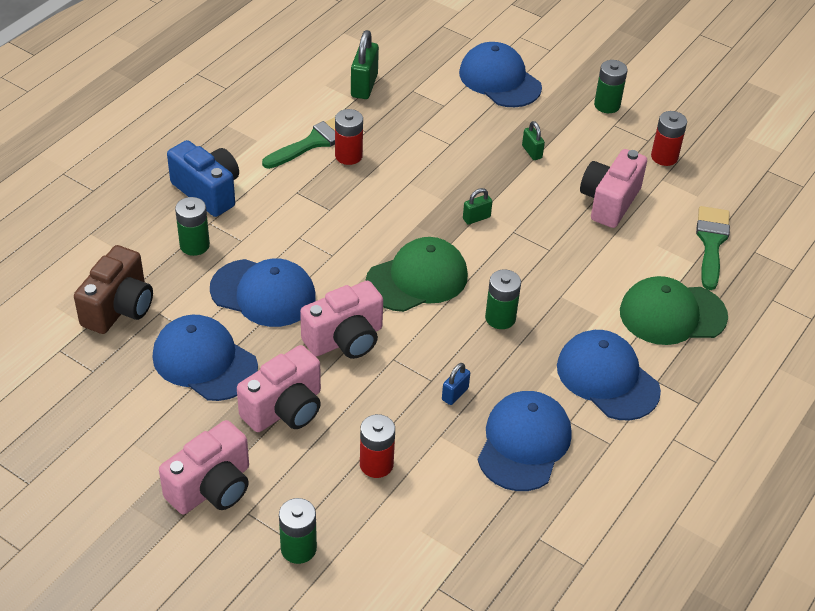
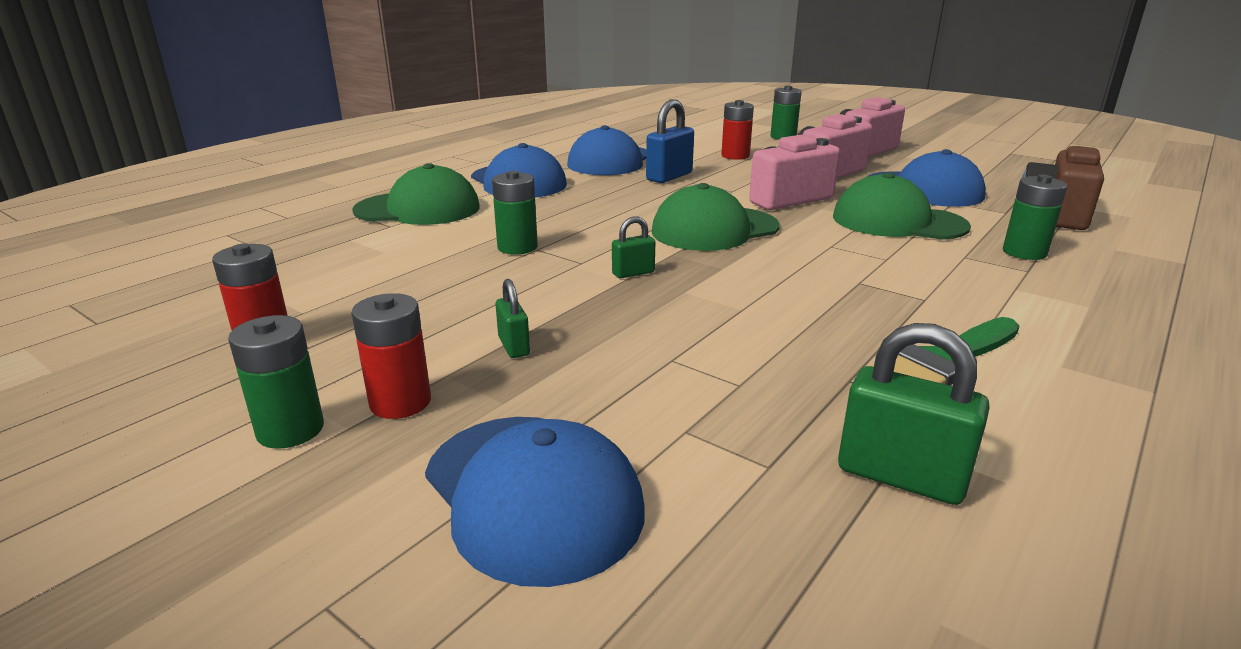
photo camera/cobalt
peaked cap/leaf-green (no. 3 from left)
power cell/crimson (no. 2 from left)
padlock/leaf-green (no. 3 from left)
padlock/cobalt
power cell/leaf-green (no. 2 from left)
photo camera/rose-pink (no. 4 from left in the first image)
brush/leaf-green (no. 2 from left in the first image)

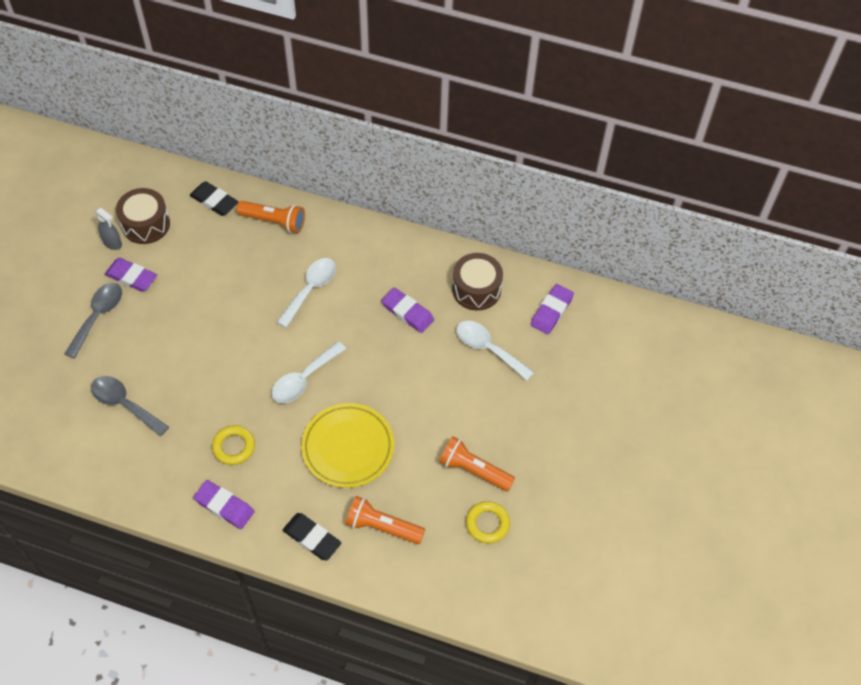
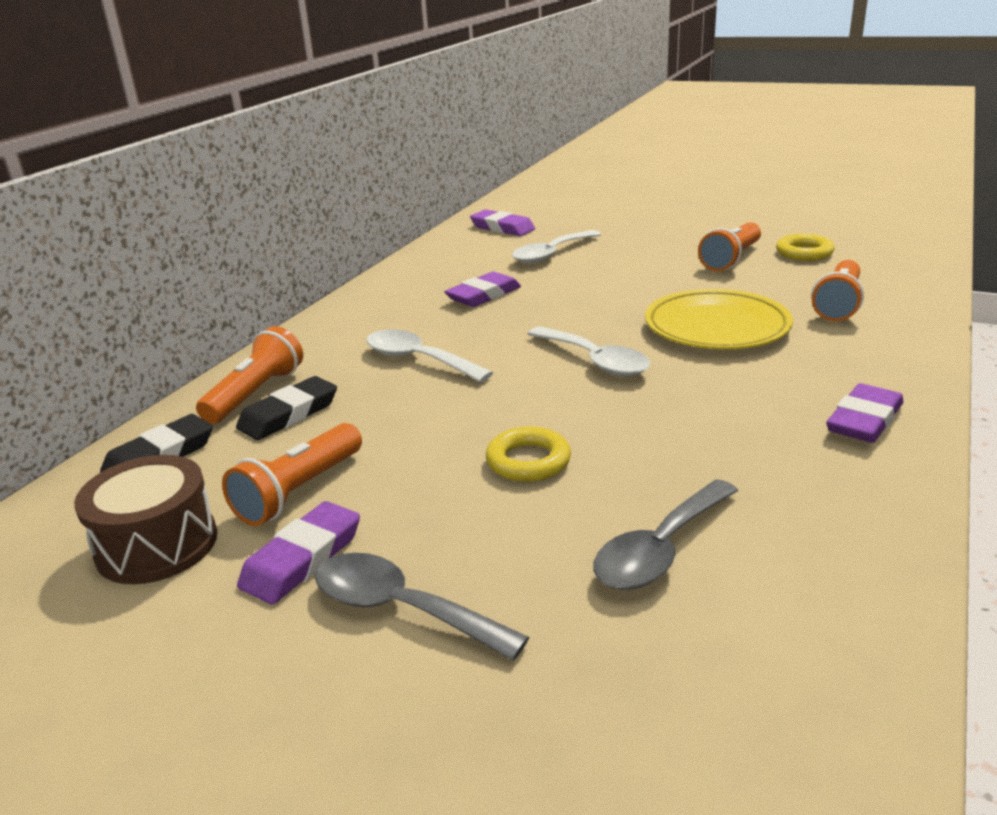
spray bottle/ash-grey
ring/bright yellow (no. 1 from left)
eraser/jet-black (no. 2 from left)
snare drum/dark brown (no. 2 from left in the first image)
torch/orange-coloured (no. 2 from left)

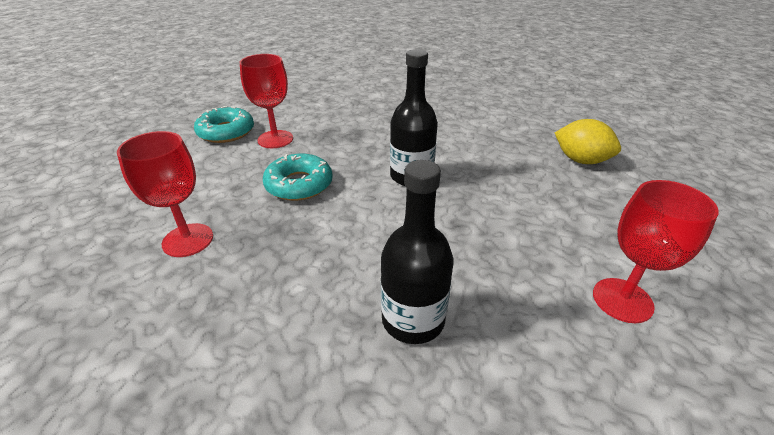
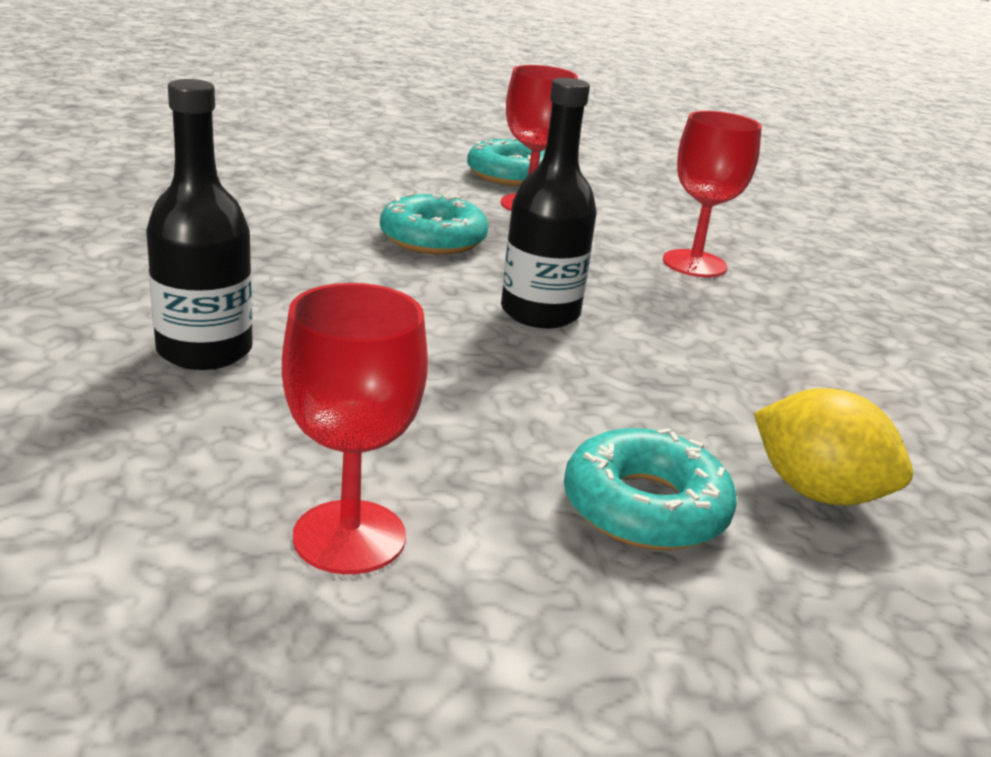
chalice/crimson (no. 3 from left)
toy lemon/bright yellow
glazed donut/aqua (no. 3 from left)

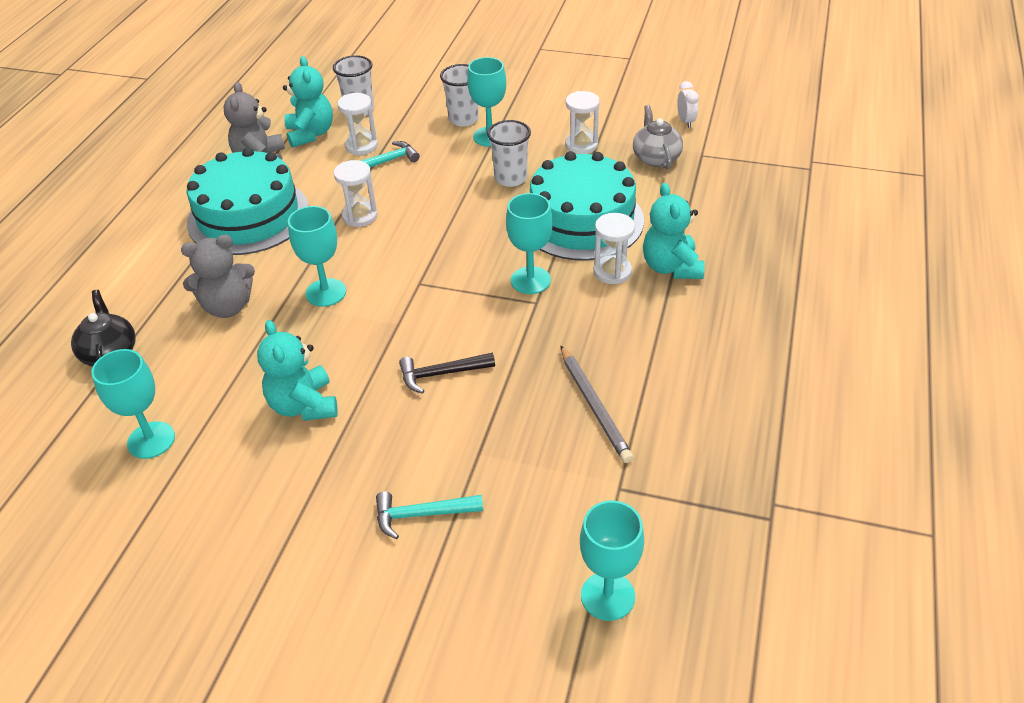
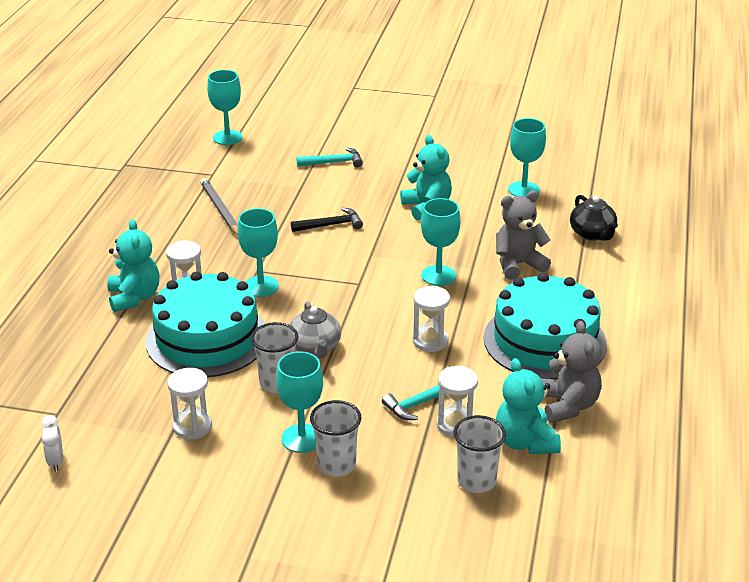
tea pot/ash-grey

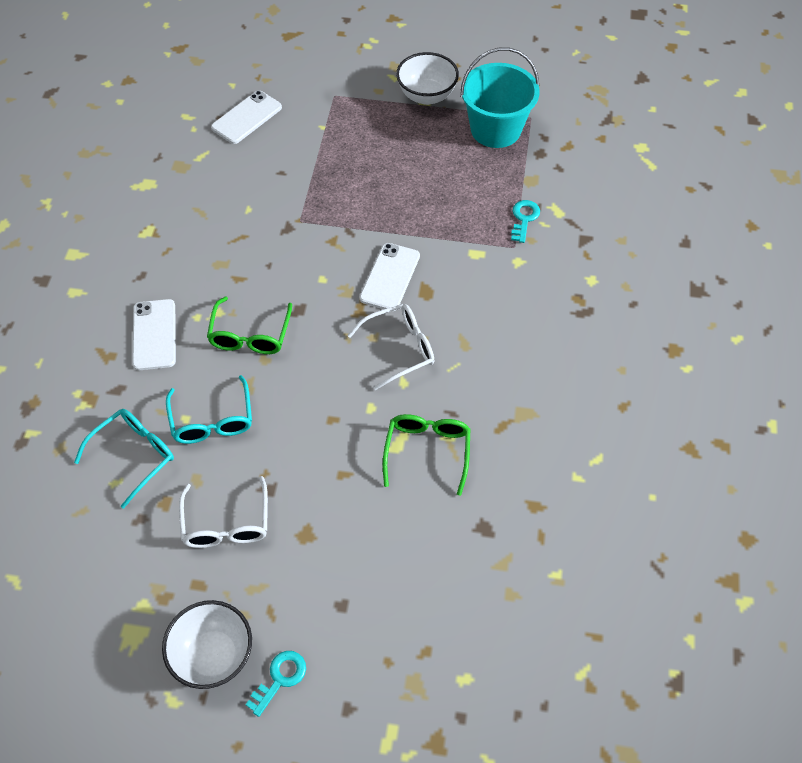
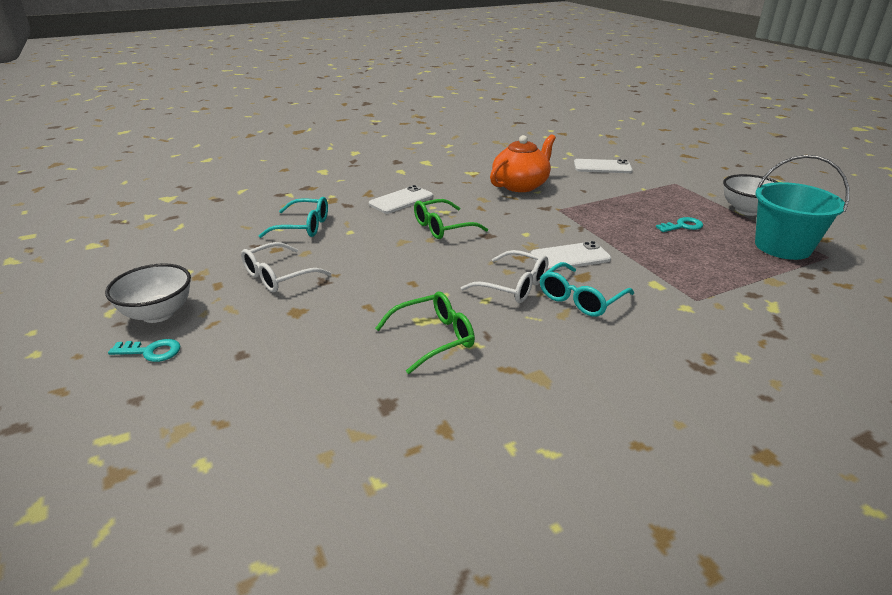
eyeglasses/aqua (no. 2 from left)
key/aqua (no. 2 from left)
tea pot/orange-coloured

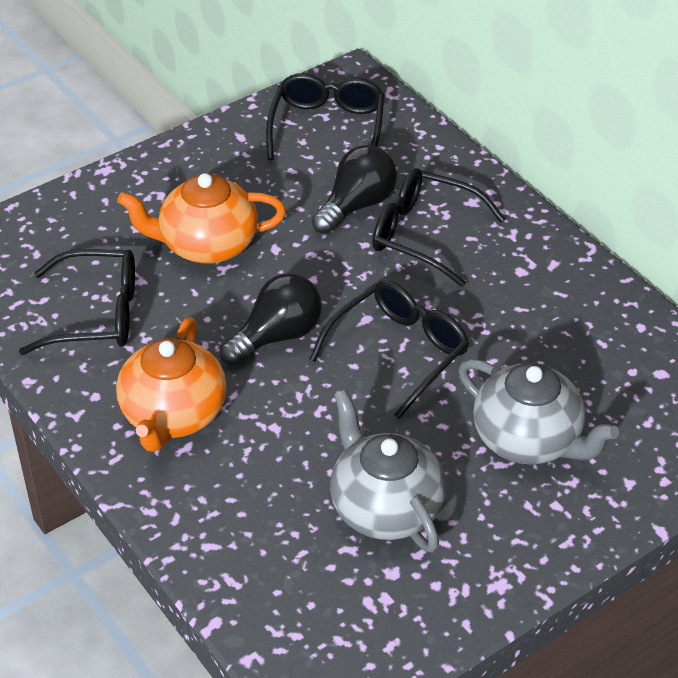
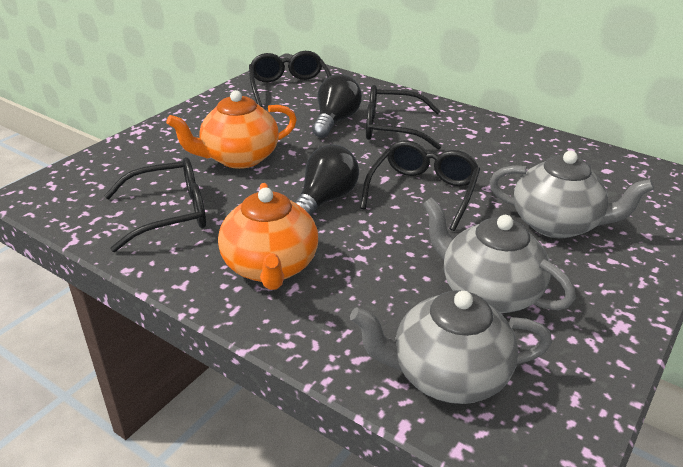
tea pot/ash-grey (no. 1 from left)

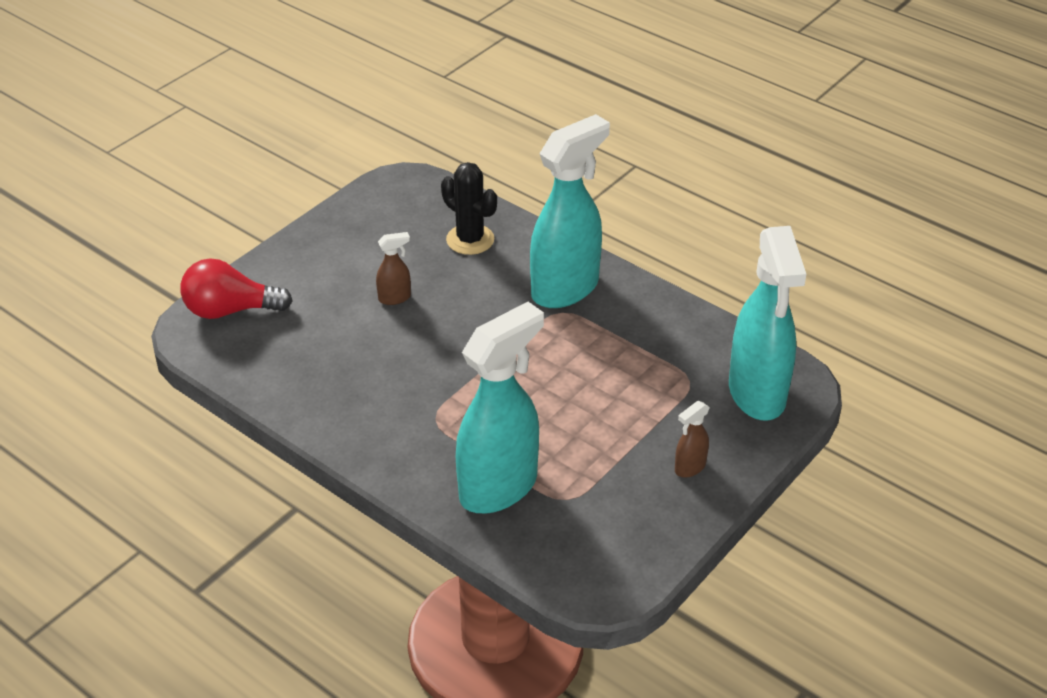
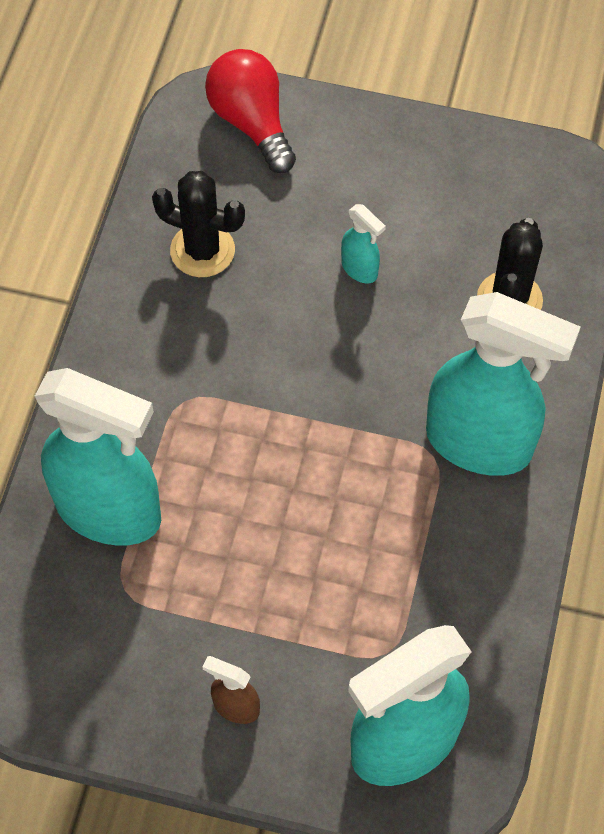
spray bottle/aqua (no. 2 from left)
cactus/jet-black (no. 1 from left)

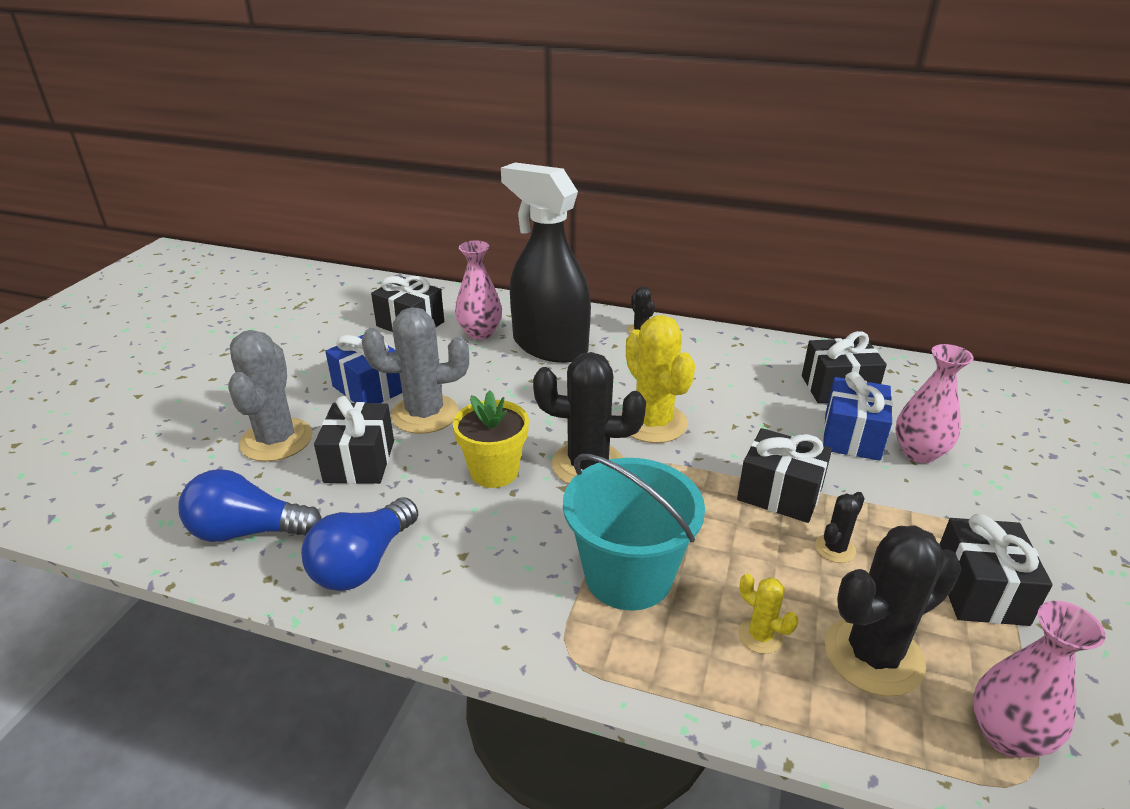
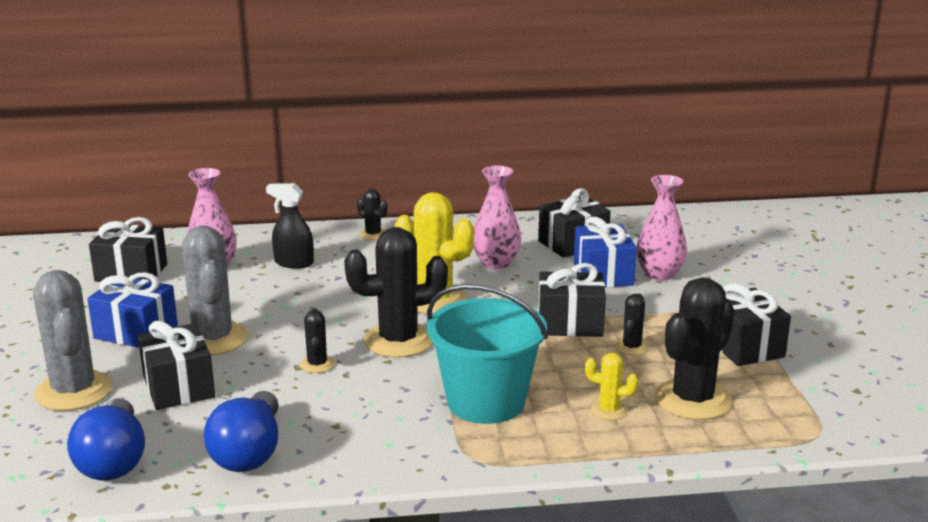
lightbulb/cobalt (no. 1 from left)
cactus/ash-grey (no. 2 from left)
cactus/jet-black (no. 1 from left)
spray bottle/jet-black
flower vase/rose-pink (no. 2 from left)

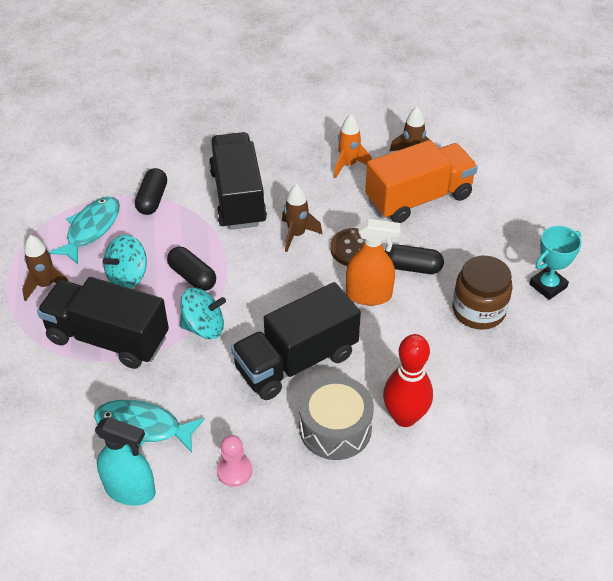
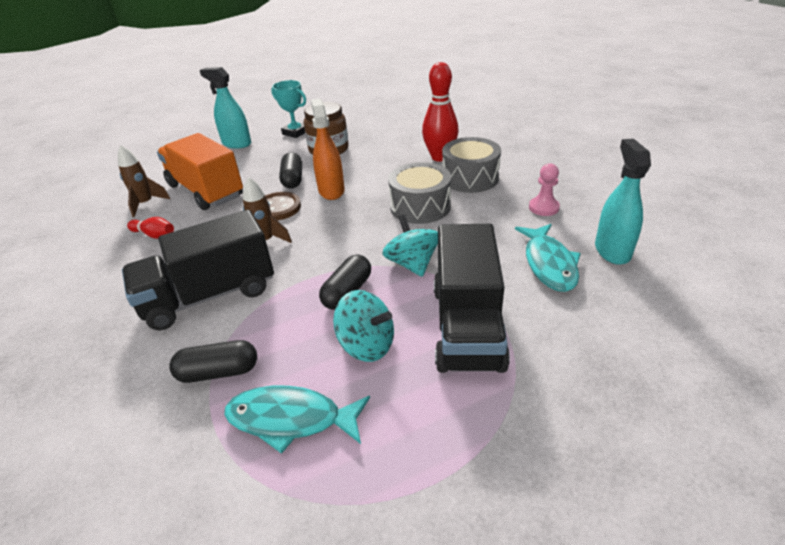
spaceship/dark brown (no. 1 from left in the first image)
snare drum/ash-grey (no. 1 from left)
bowling pin/crimson (no. 1 from left)
spray bottle/aqua (no. 1 from left)

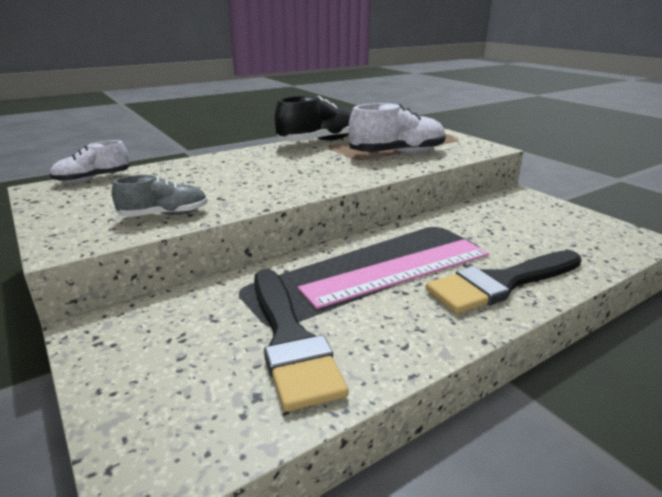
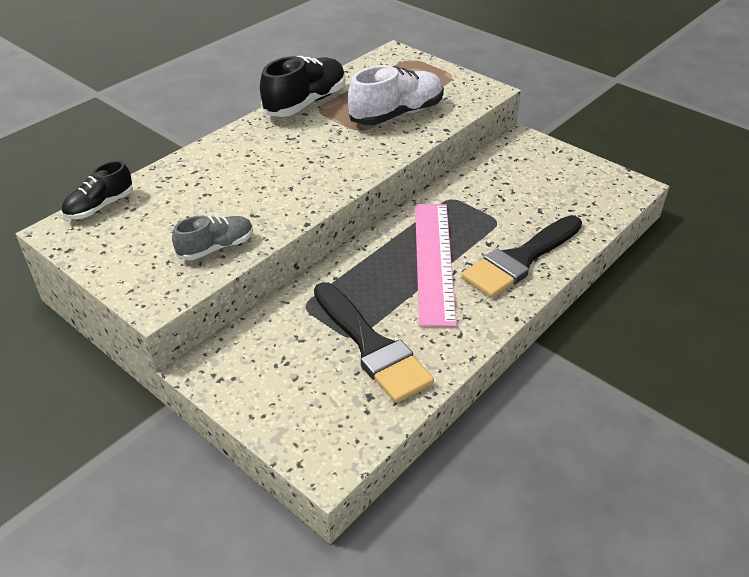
lace-up shoe/jet-black (no. 1 from left)
ruler/rose-pink

